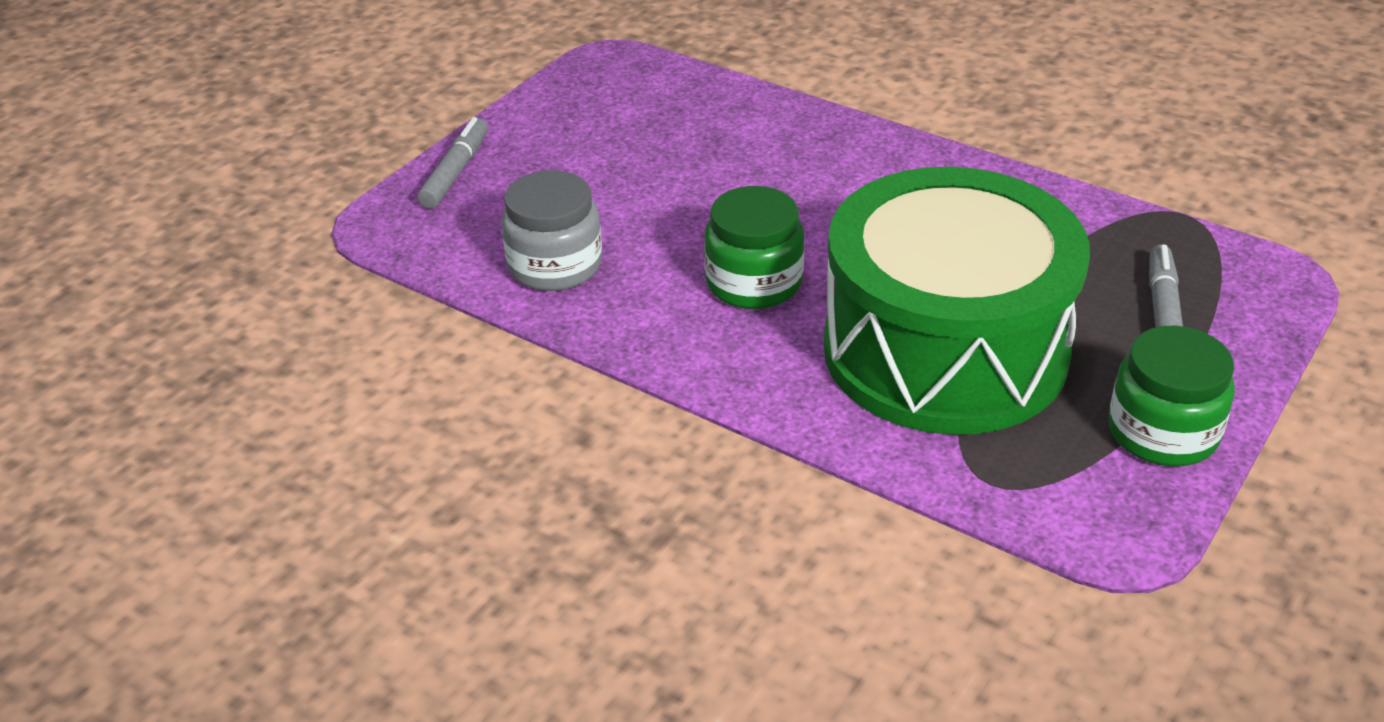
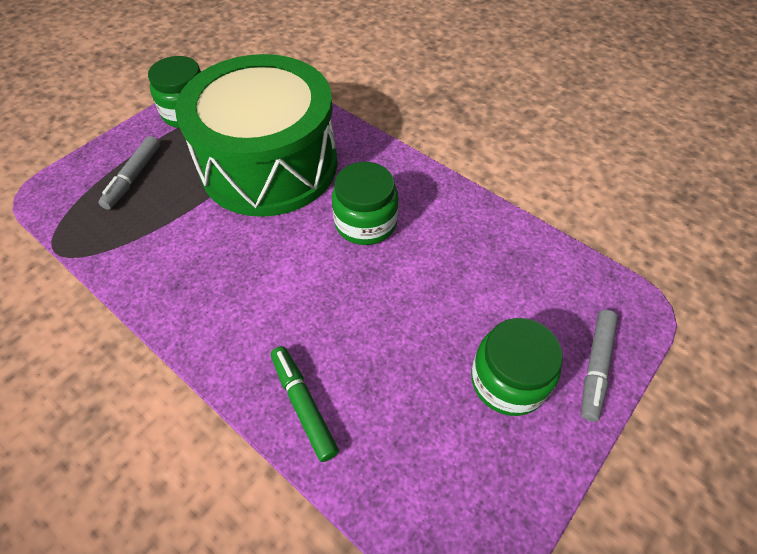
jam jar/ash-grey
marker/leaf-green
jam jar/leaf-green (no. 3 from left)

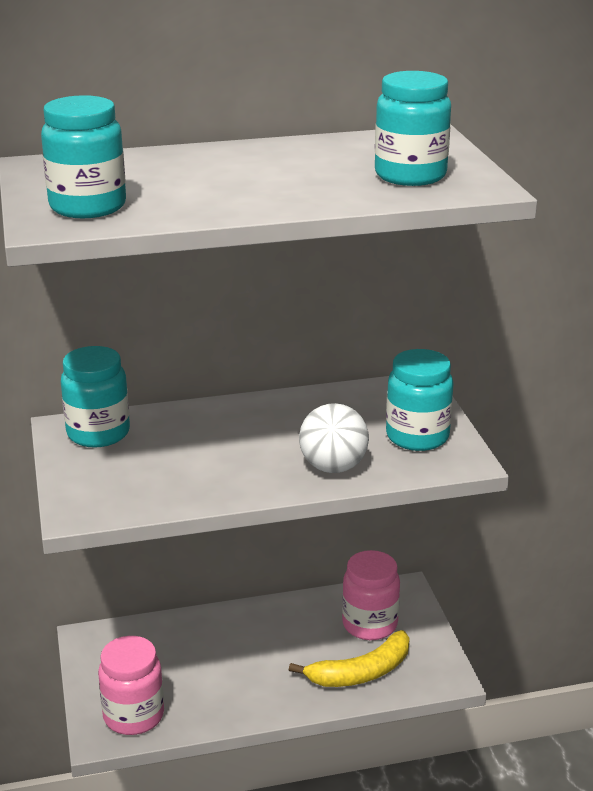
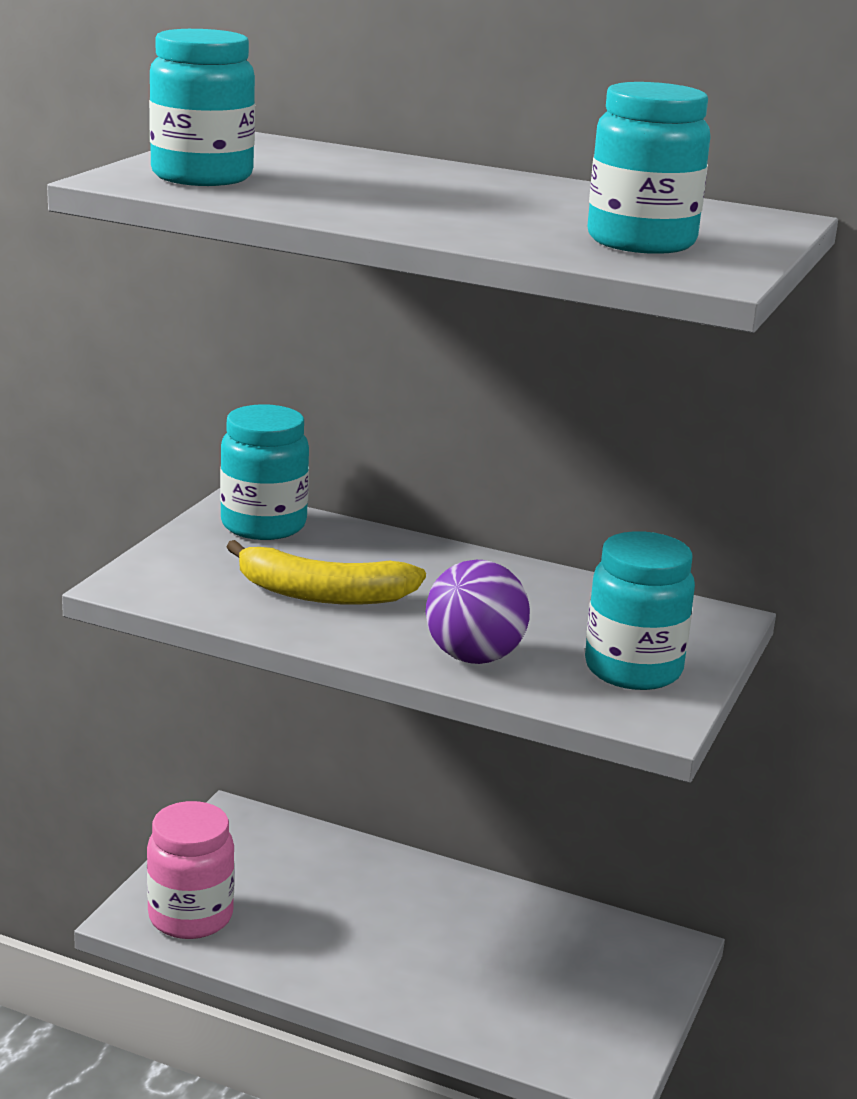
banana/bright yellow
sphere/purple
jam jar/rose-pink (no. 2 from left in the first image)

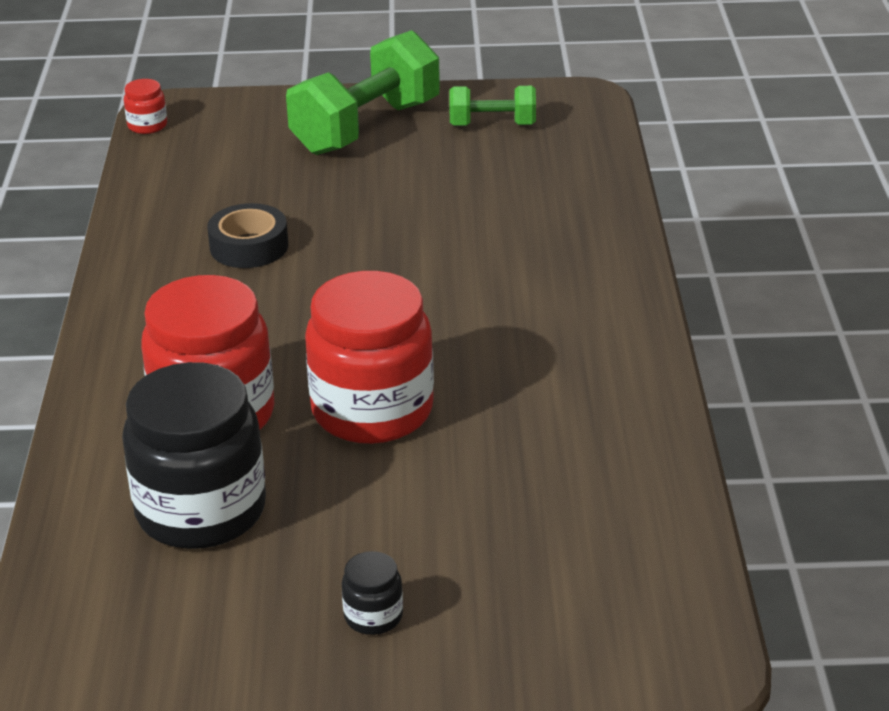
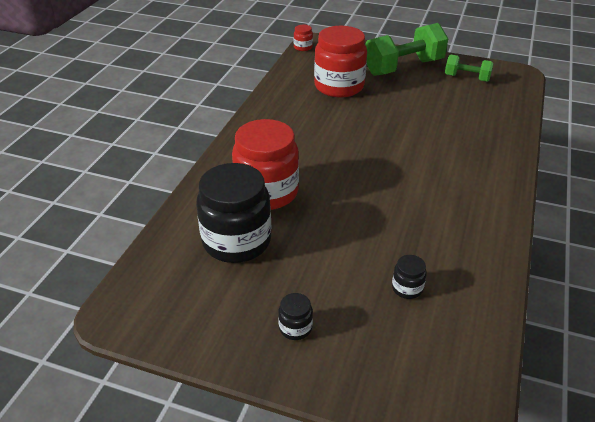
sticky tape/jet-black
jam jar/crimson (no. 3 from left)
jam jar/jet-black (no. 3 from left)

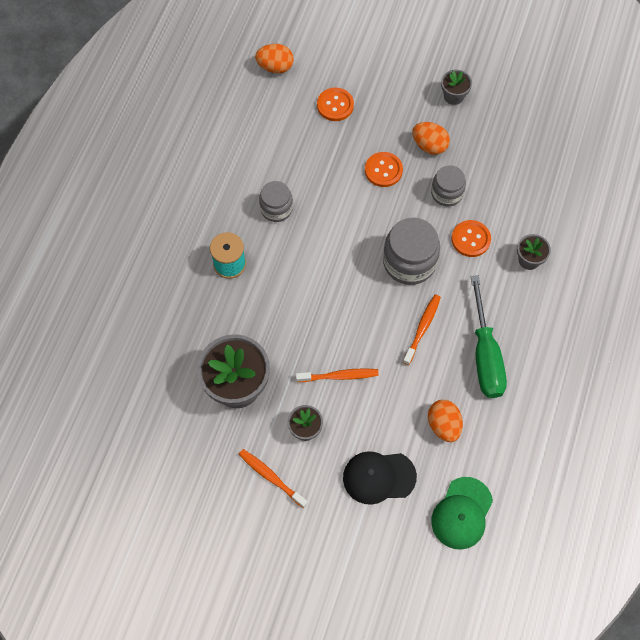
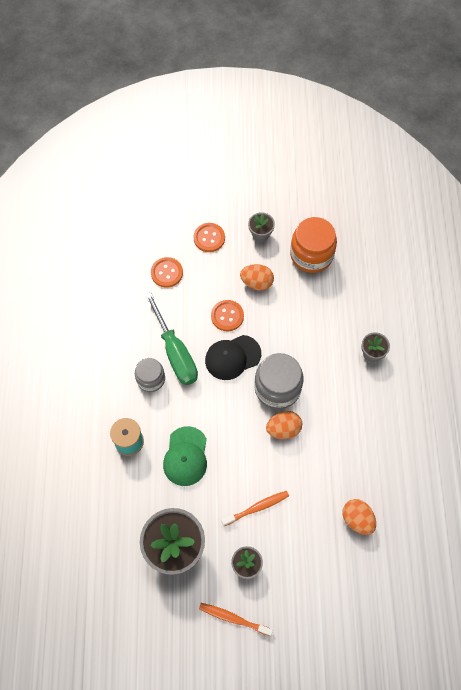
egg/orange-coloured (no. 2 from left)
peaked cap/jet-black
dental brush/orange-coloured (no. 3 from left in the first image)
jam jar/ash-grey (no. 3 from left in the first image)
peaked cap/leaf-green
sewing button/orange-coloured (no. 2 from left)
hand screwdriver/leaf-green
jam jar/orange-coloured

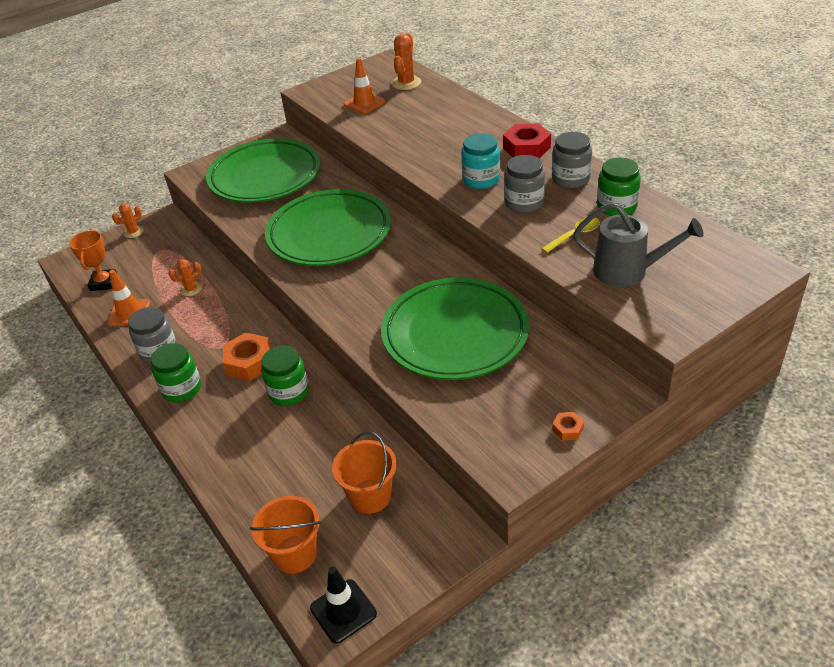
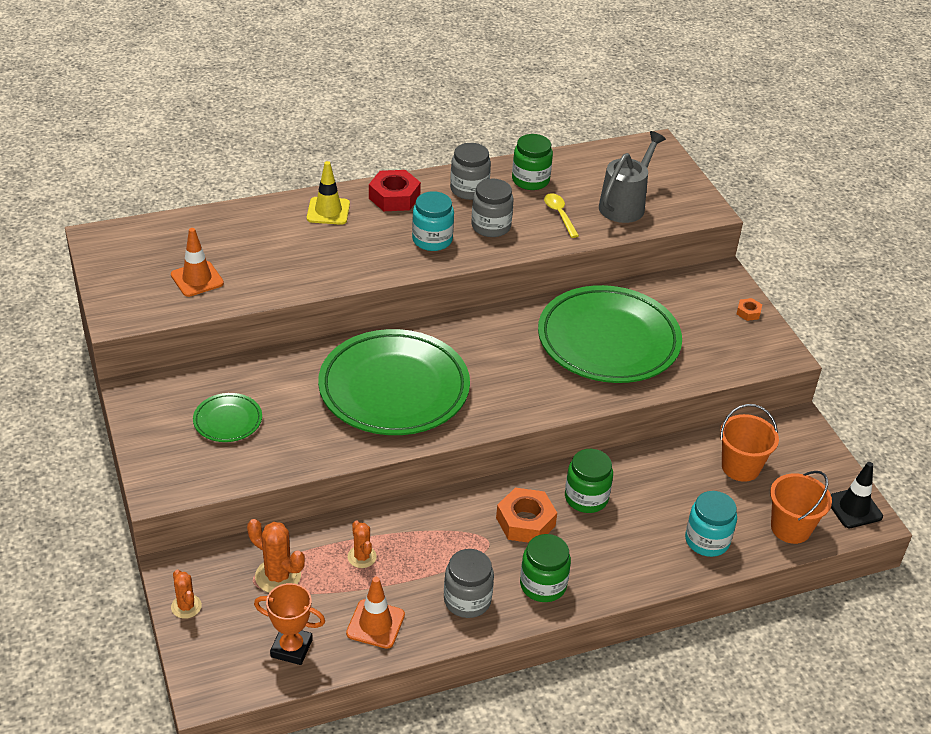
dinner plate/leaf-green (no. 1 from left)
cactus/orange-coloured (no. 2 from left)
traffic cone/bright yellow
jam jar/aqua (no. 2 from left)

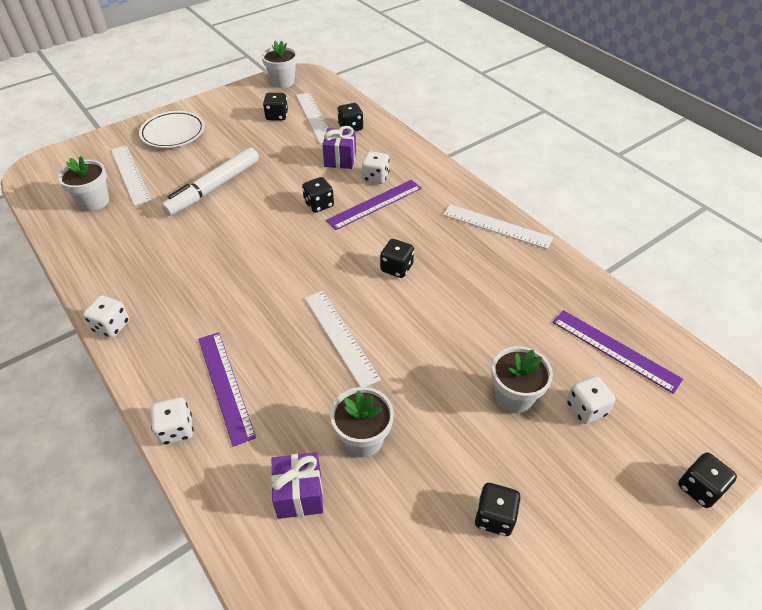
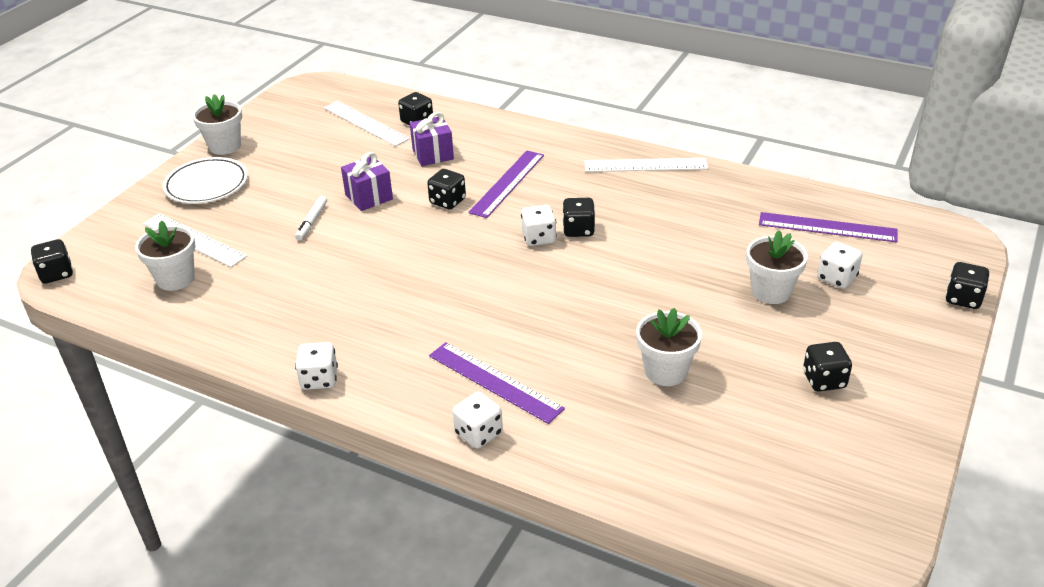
marker/snow-white
potted plant/snow-white (no. 2 from left)
die/jet-black (no. 1 from left)
wrapped gift/purple (no. 1 from left)
ruler/snow-white (no. 3 from left in the first image)
die/snow-white (no. 3 from left)

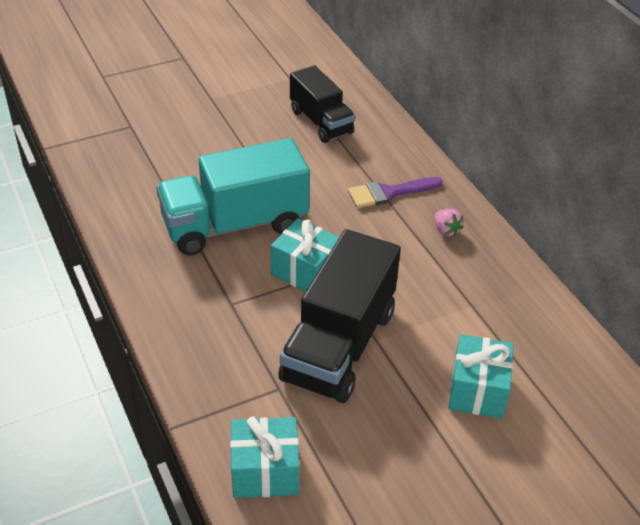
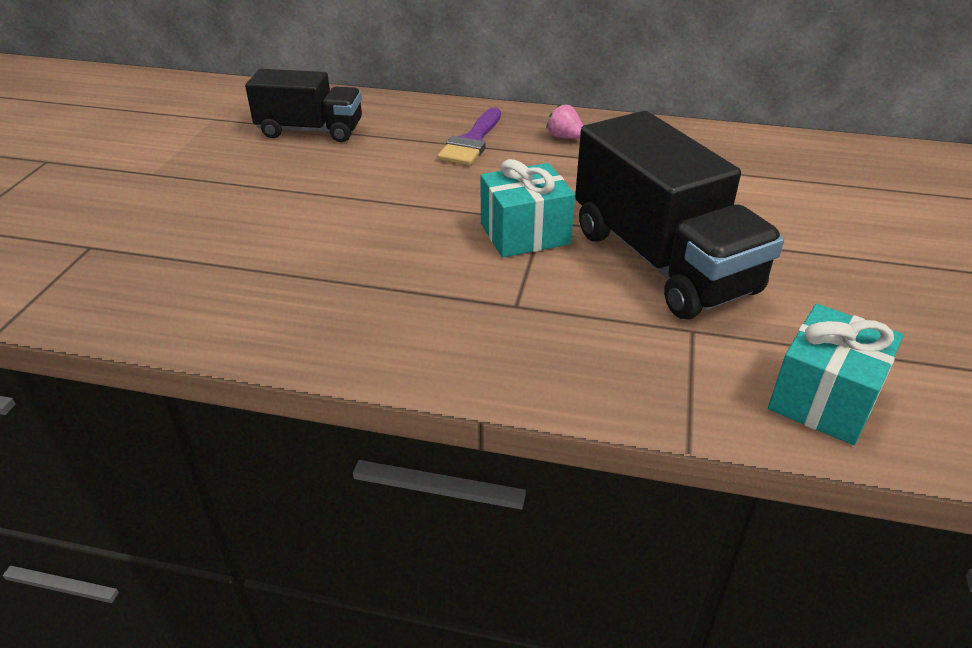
toy truck/aqua
strawberry/rose-pink
wrapped gift/aqua (no. 3 from left in the first image)

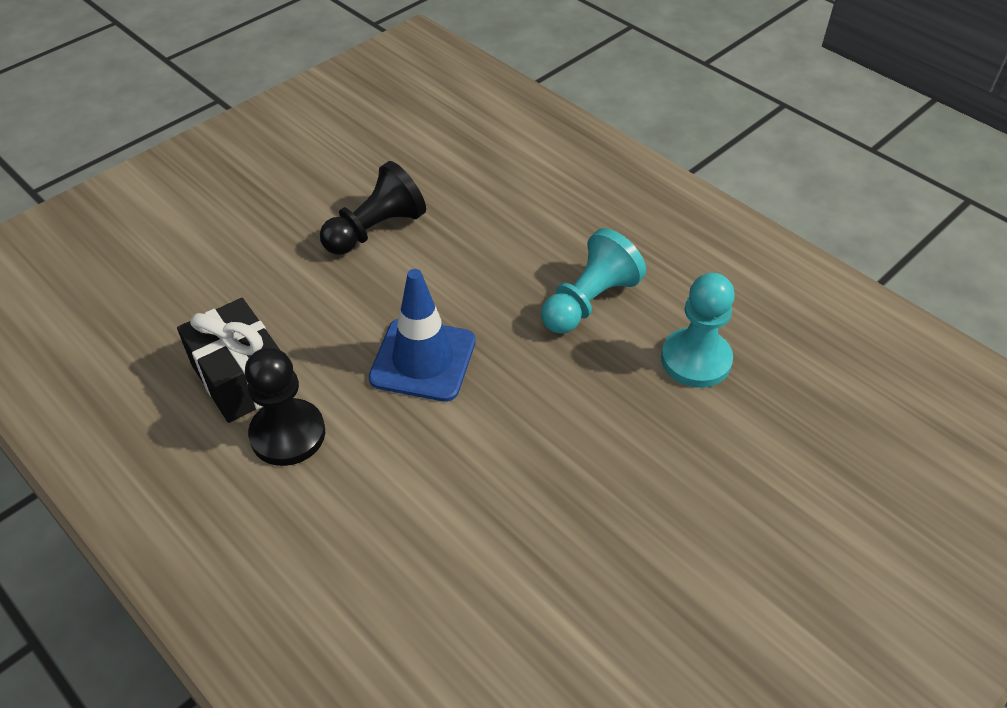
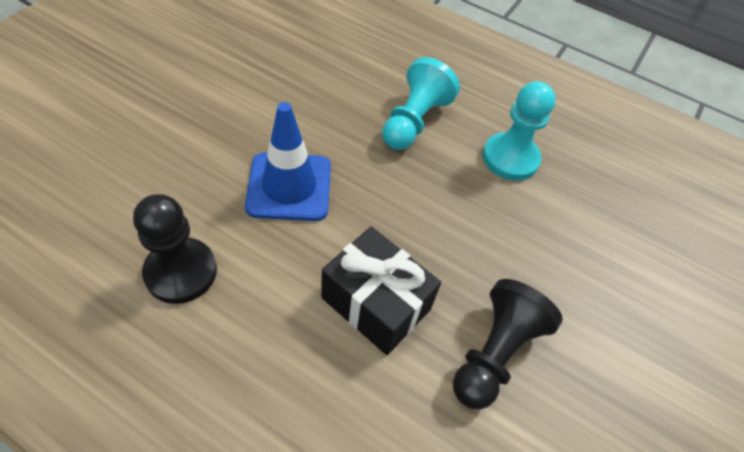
wrapped gift/jet-black
chess pawn/jet-black (no. 2 from left)

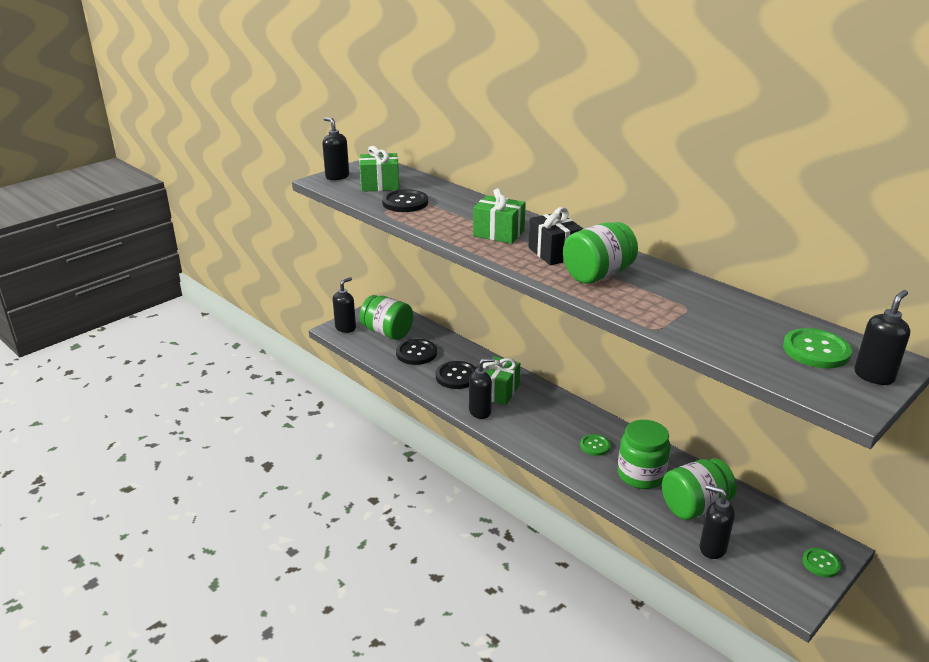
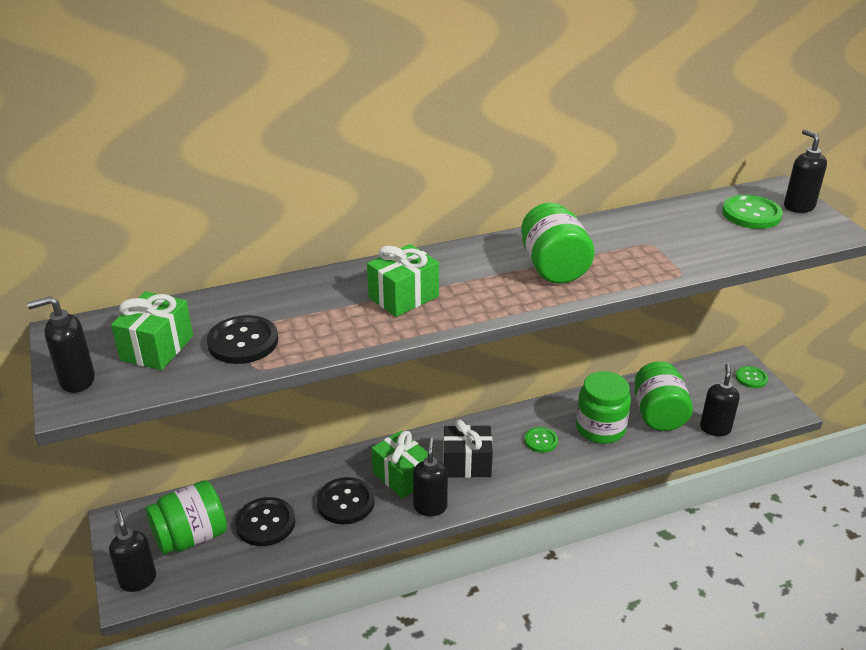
wrapped gift/jet-black
soap pump/jet-black (no. 4 from left)

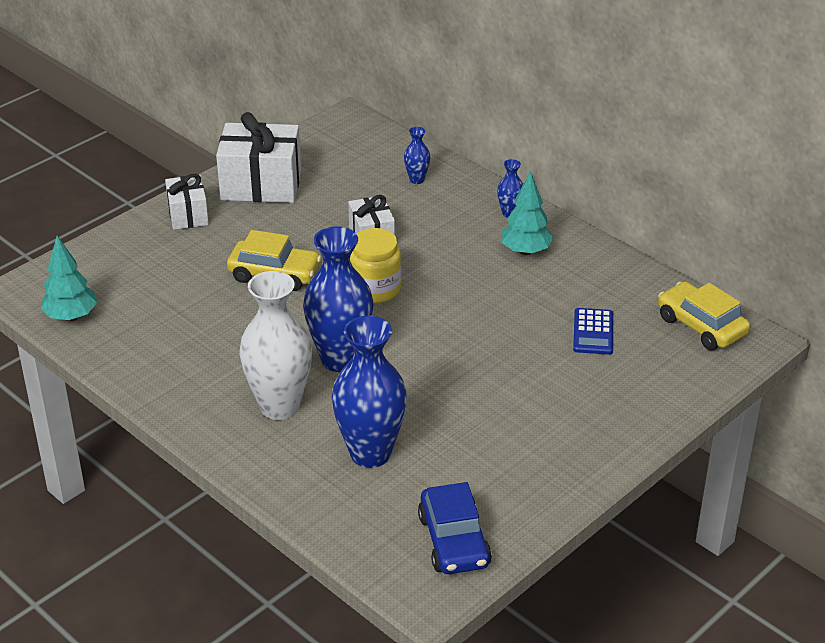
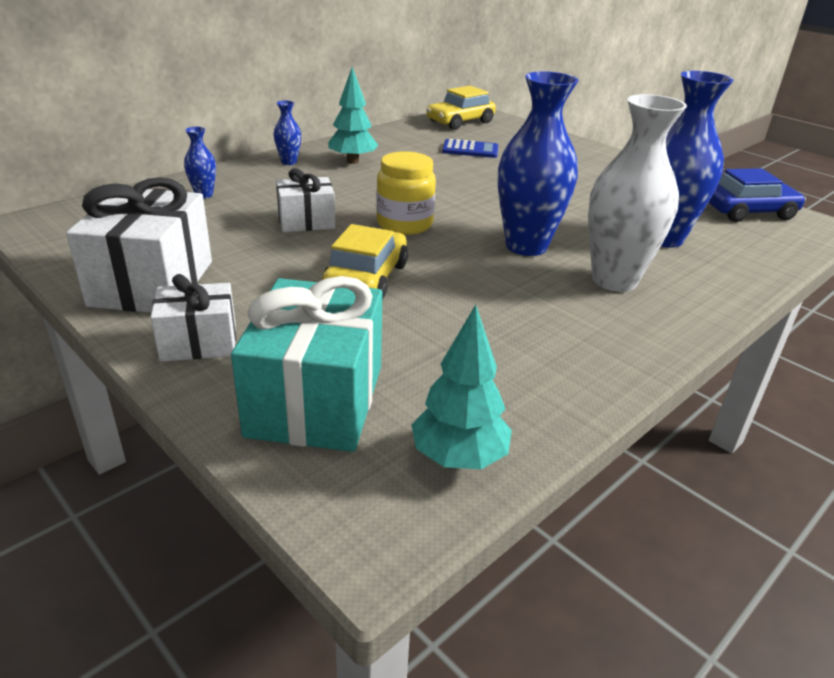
wrapped gift/aqua

